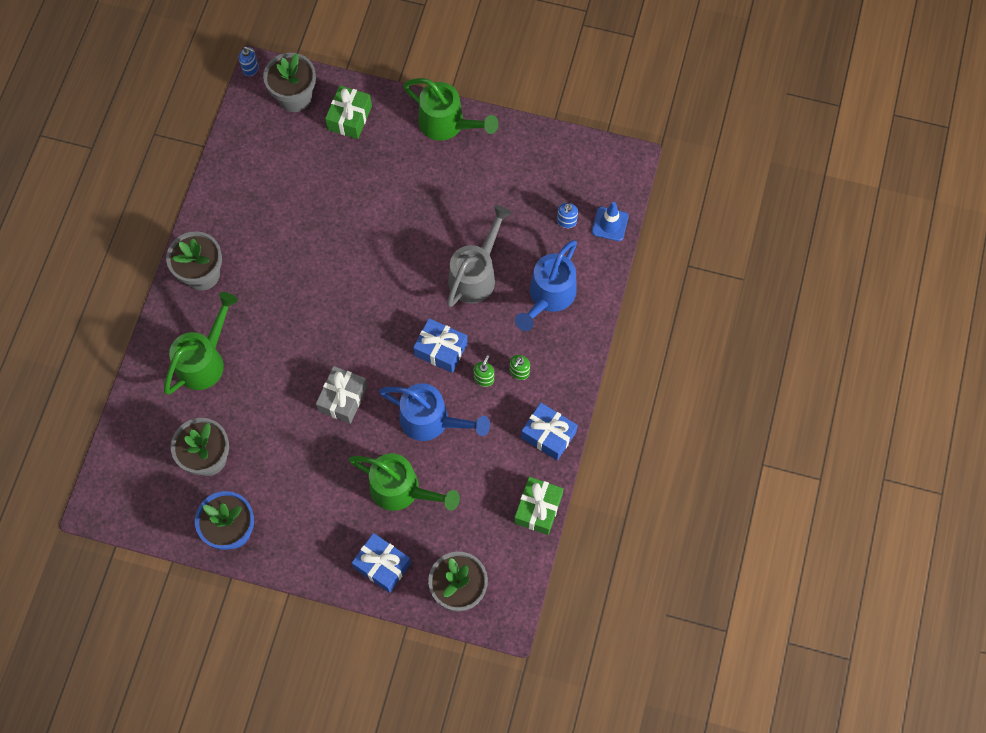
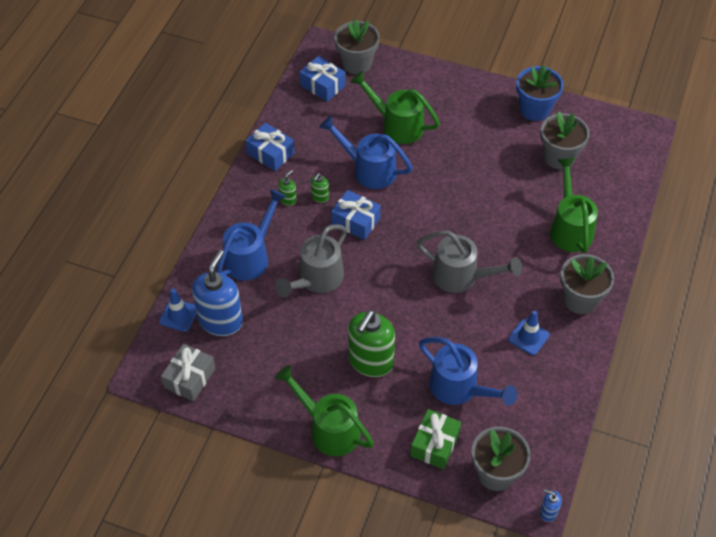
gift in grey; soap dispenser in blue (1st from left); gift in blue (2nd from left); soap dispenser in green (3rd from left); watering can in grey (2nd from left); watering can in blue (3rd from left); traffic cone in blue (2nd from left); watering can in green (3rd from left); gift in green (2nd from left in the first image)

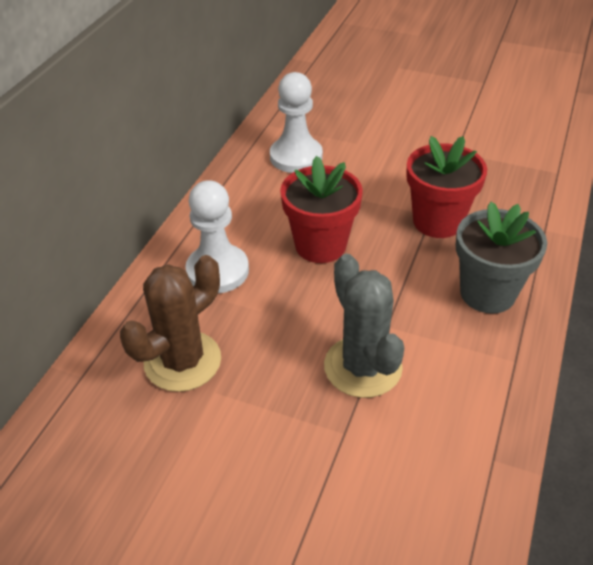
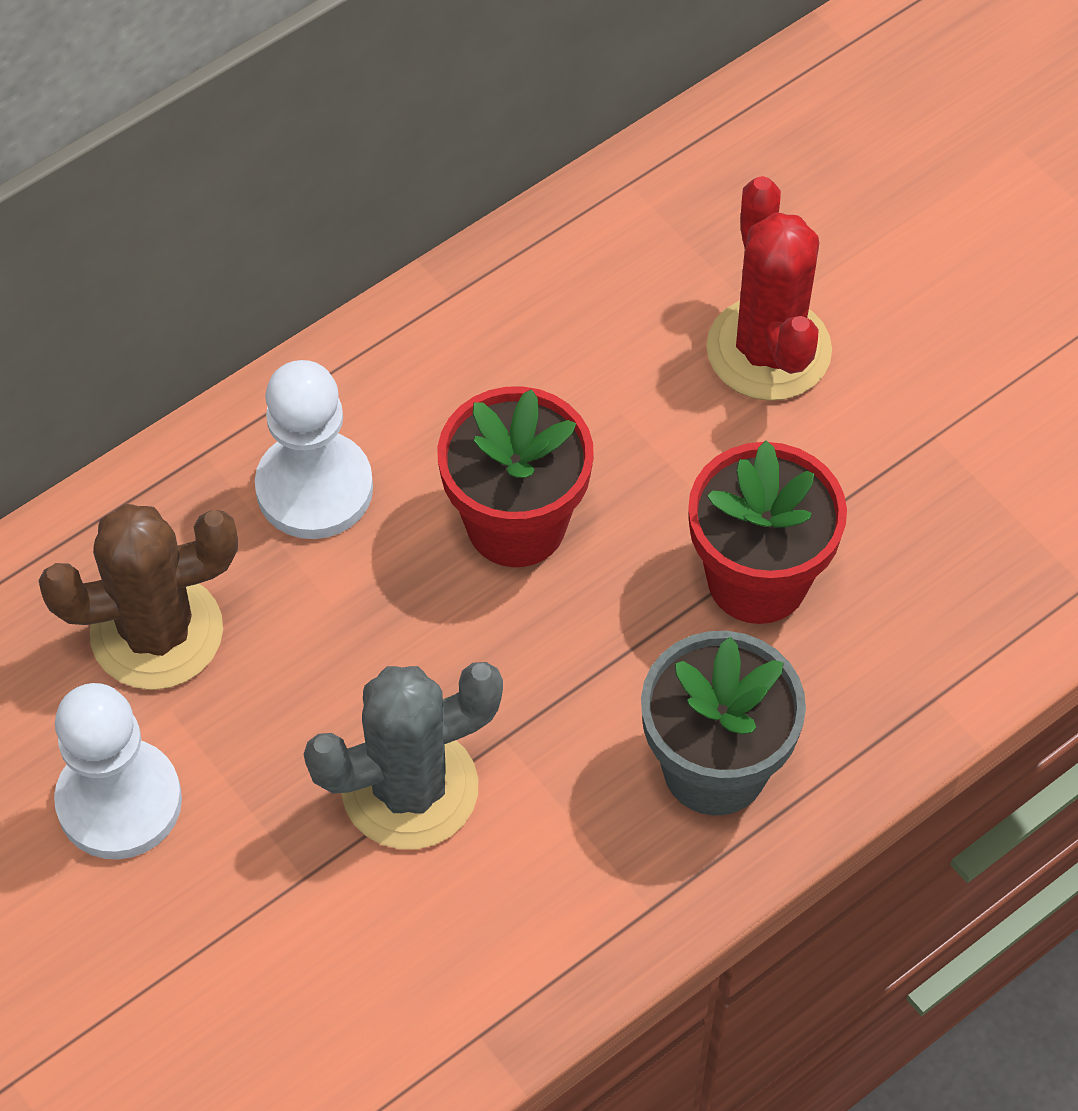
pawn in white (1st from left); cactus in grey; cactus in red

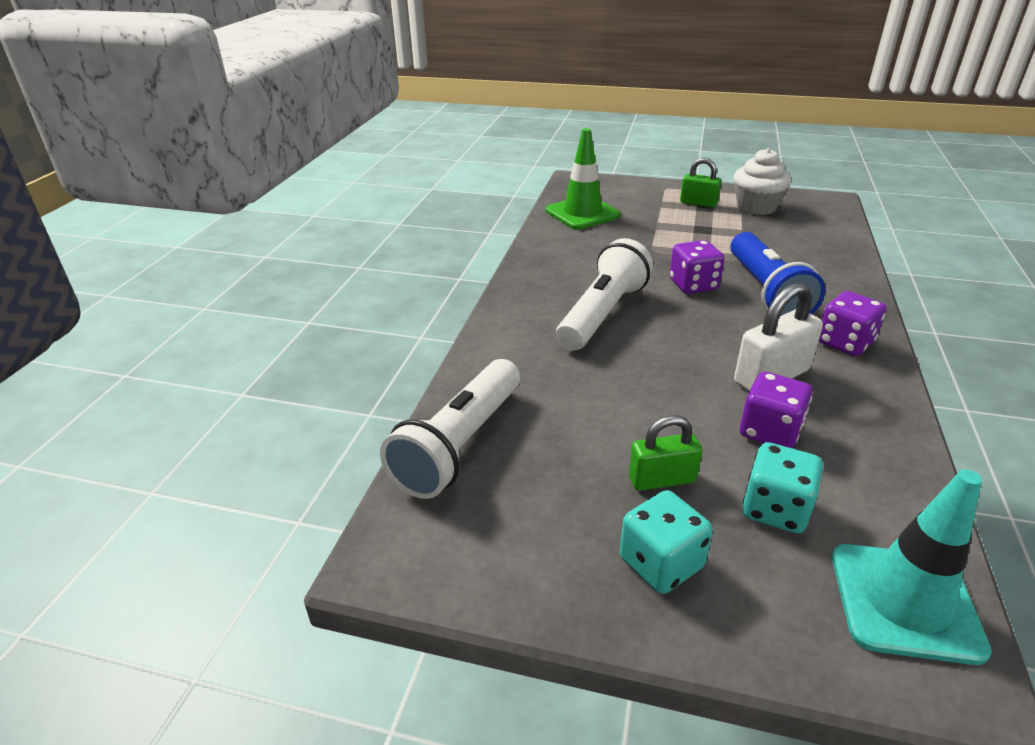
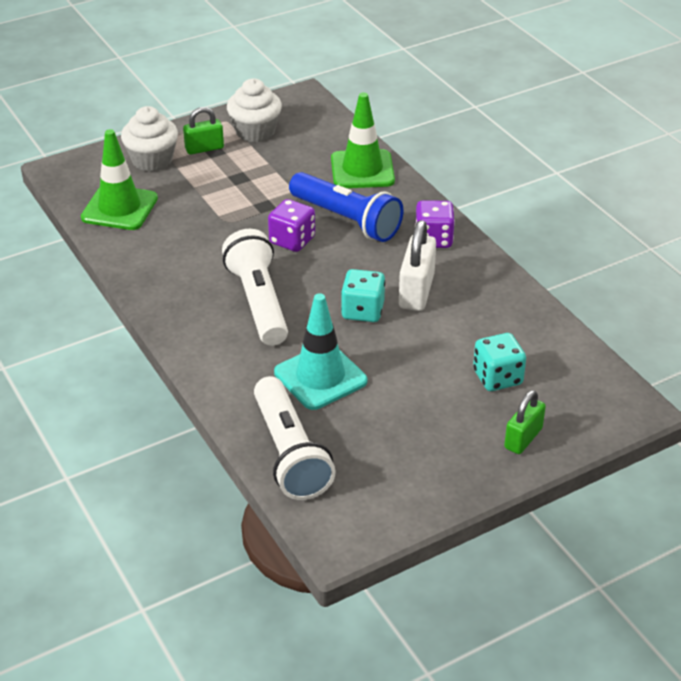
cupcake in white (1st from left); traffic cone in turquoise; traffic cone in green (2nd from left); dice in turquoise (1st from left); padlock in green (2nd from left); dice in purple (2nd from left in the first image)

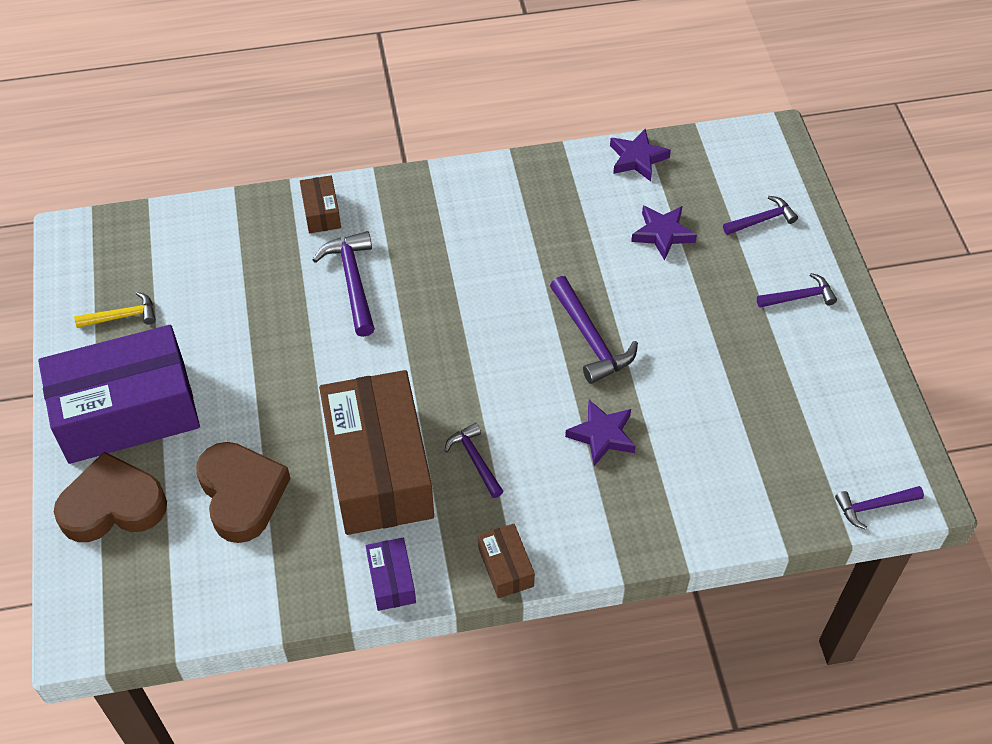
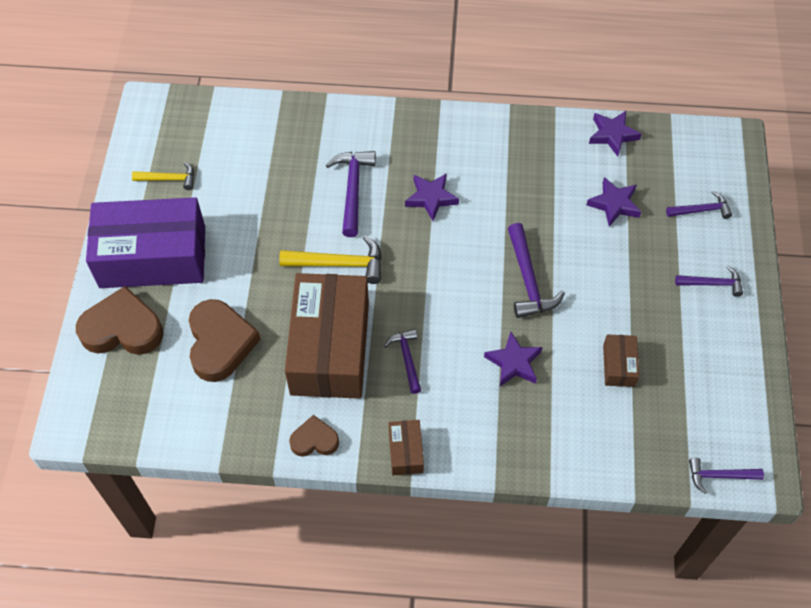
hammer in yellow (2nd from left); heart in brown (3rd from left); star in purple (1st from left); box in brown (3rd from left)

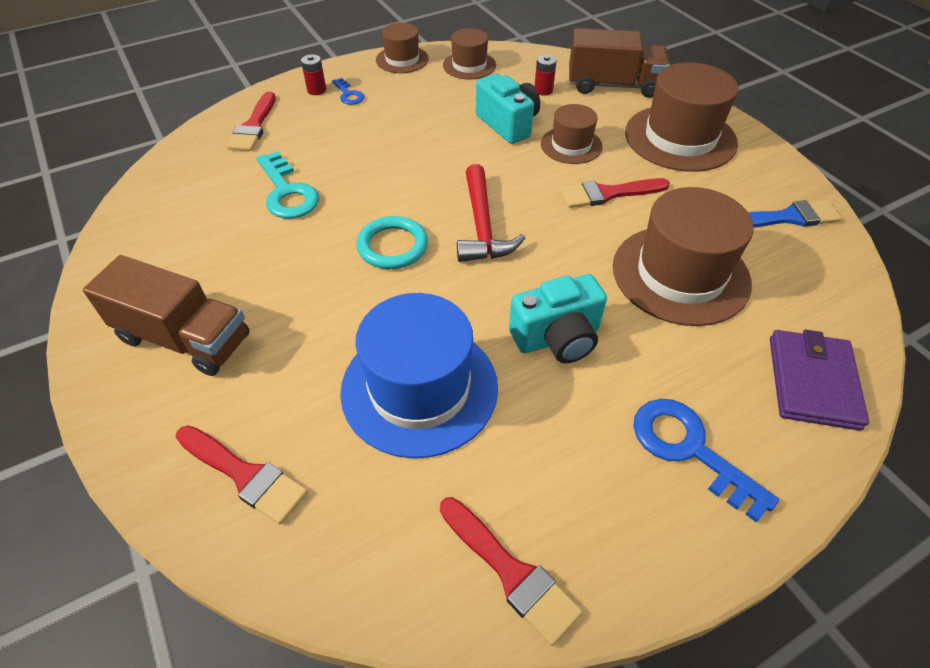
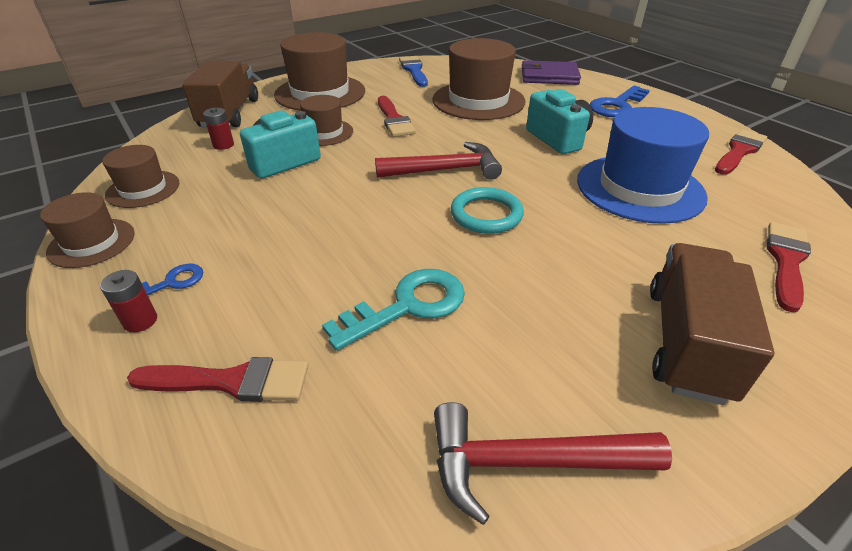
hammer in red (2nd from left)

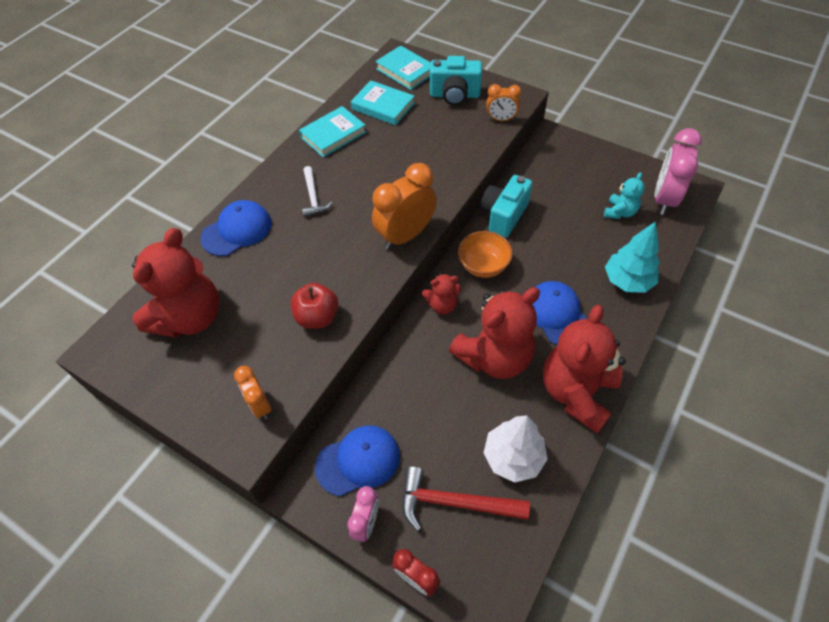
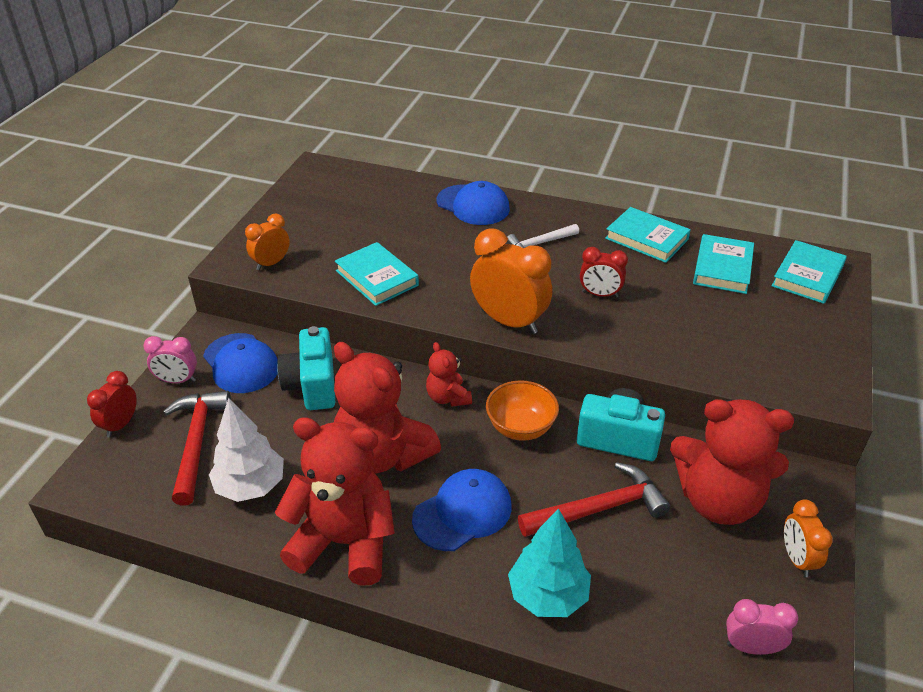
camera in turquoise (1st from left); book in turquoise (1st from left); hammer in red (2nd from left); clock in red (2nd from left); teddy bear in red (4th from left); clock in pink (2nd from left); clock in orange (3rd from left); teddy bear in turquoise

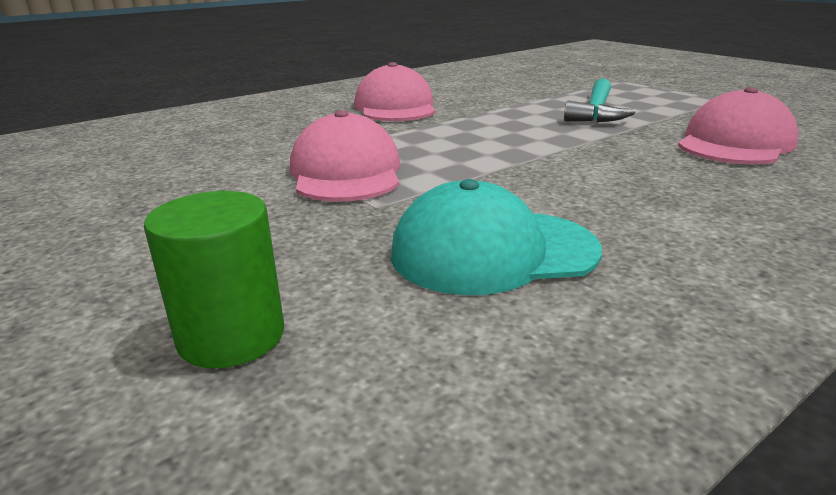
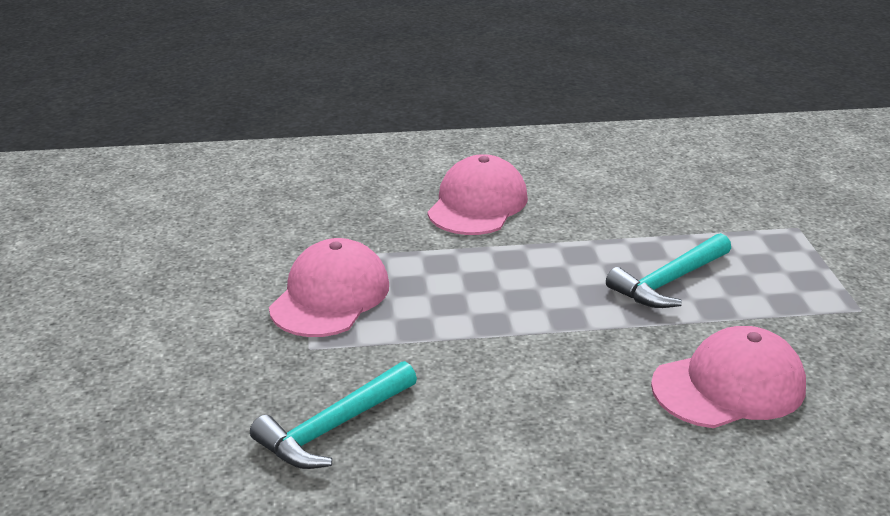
hammer in turquoise (1st from left); cylinder in green

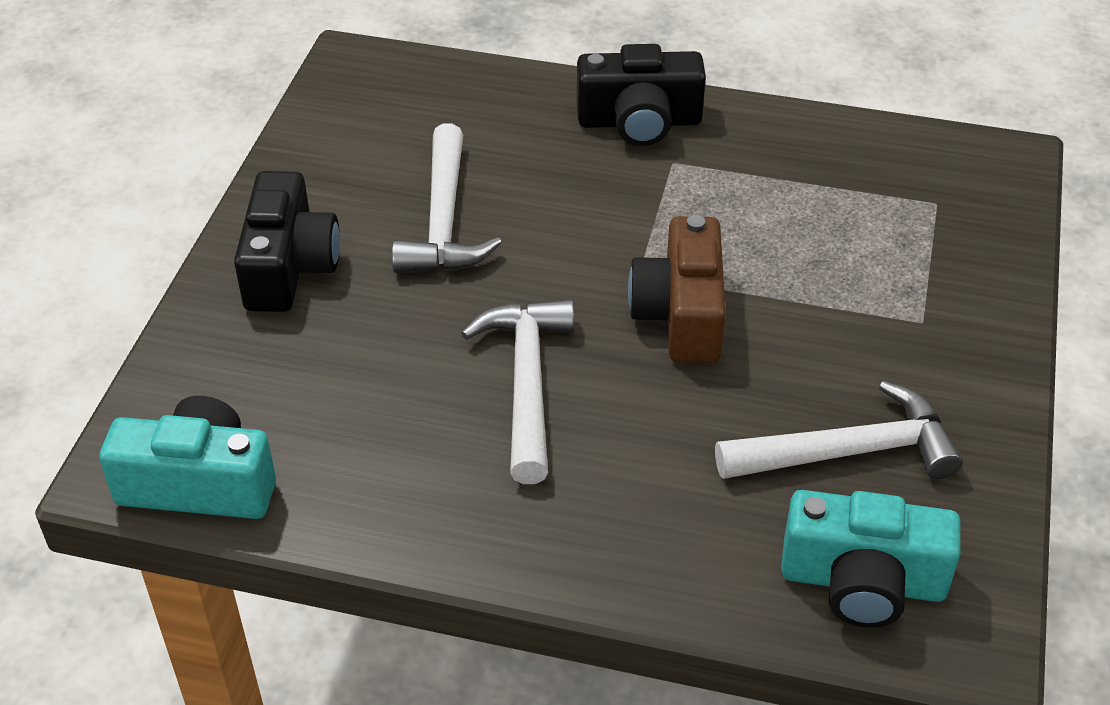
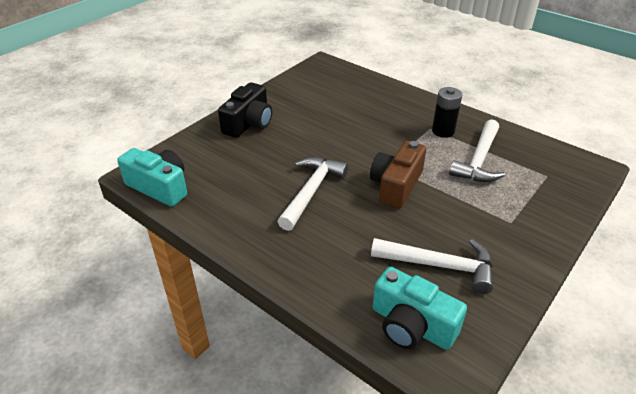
battery in black; hammer in white (3rd from left); camera in black (2nd from left in the first image)

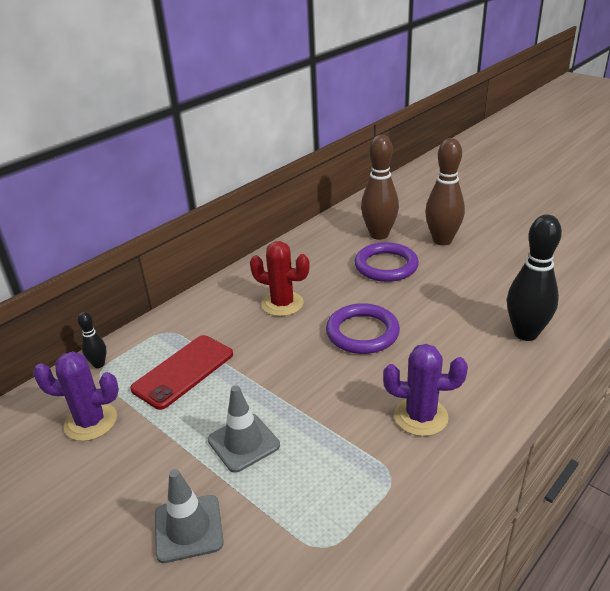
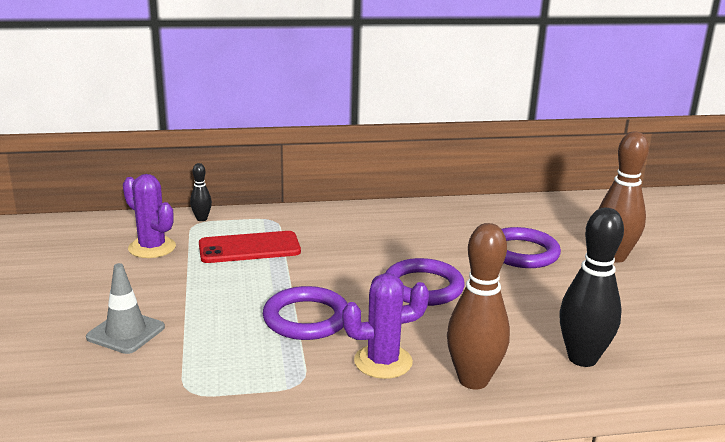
ring in purple (1st from left); cactus in purple (2nd from left); bowling pin in brown (1st from left); traffic cone in grey (2nd from left in the first image); cactus in red

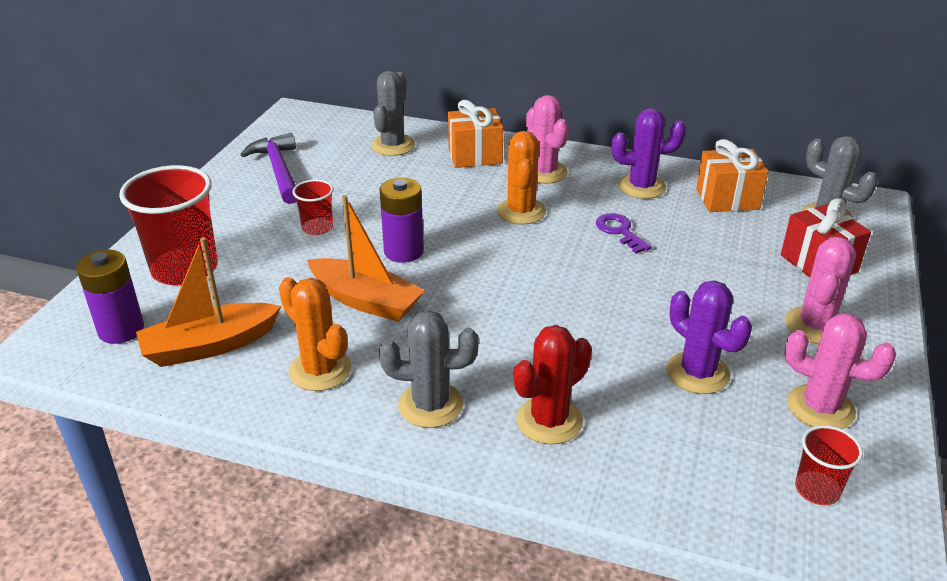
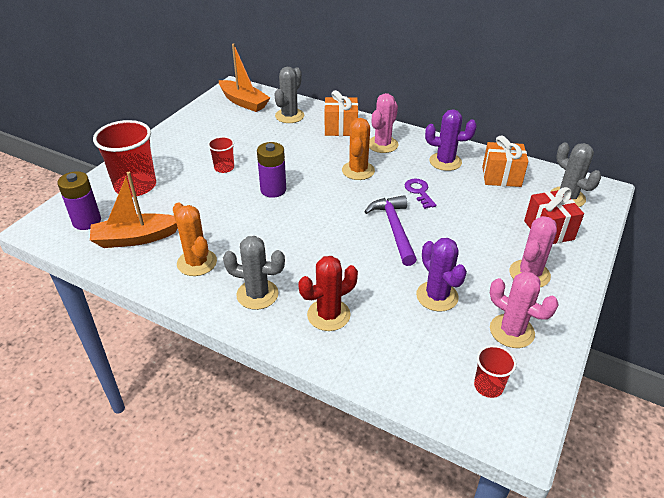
boat in orange (2nd from left); hammer in purple; cactus in pink (1st from left)

